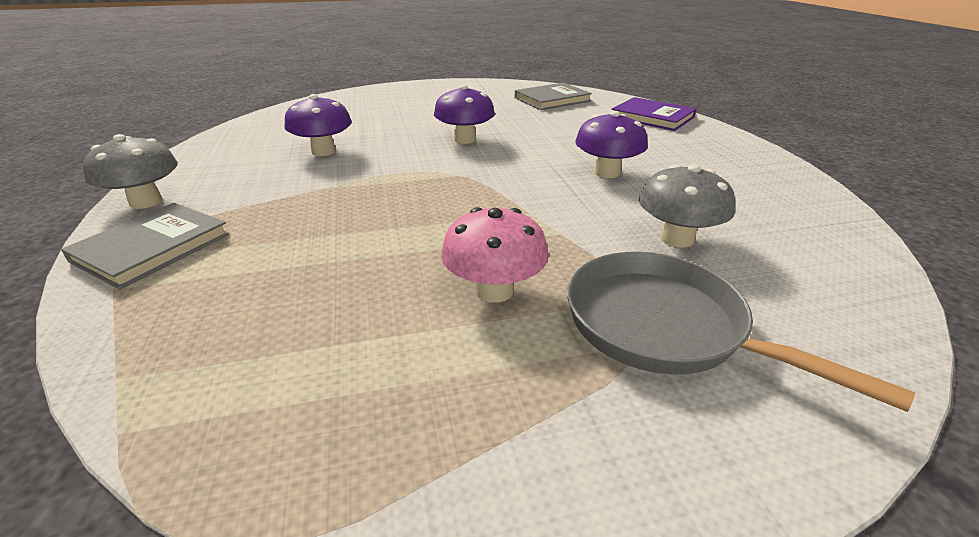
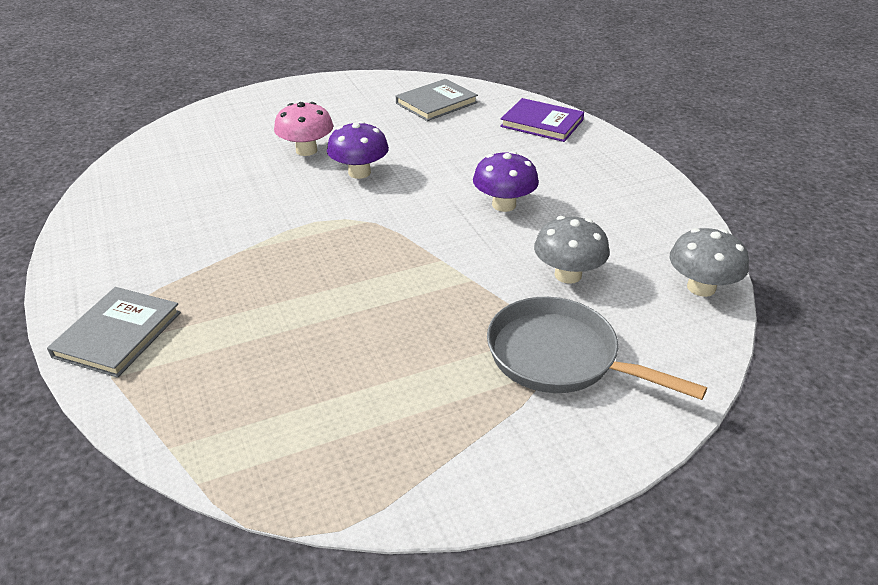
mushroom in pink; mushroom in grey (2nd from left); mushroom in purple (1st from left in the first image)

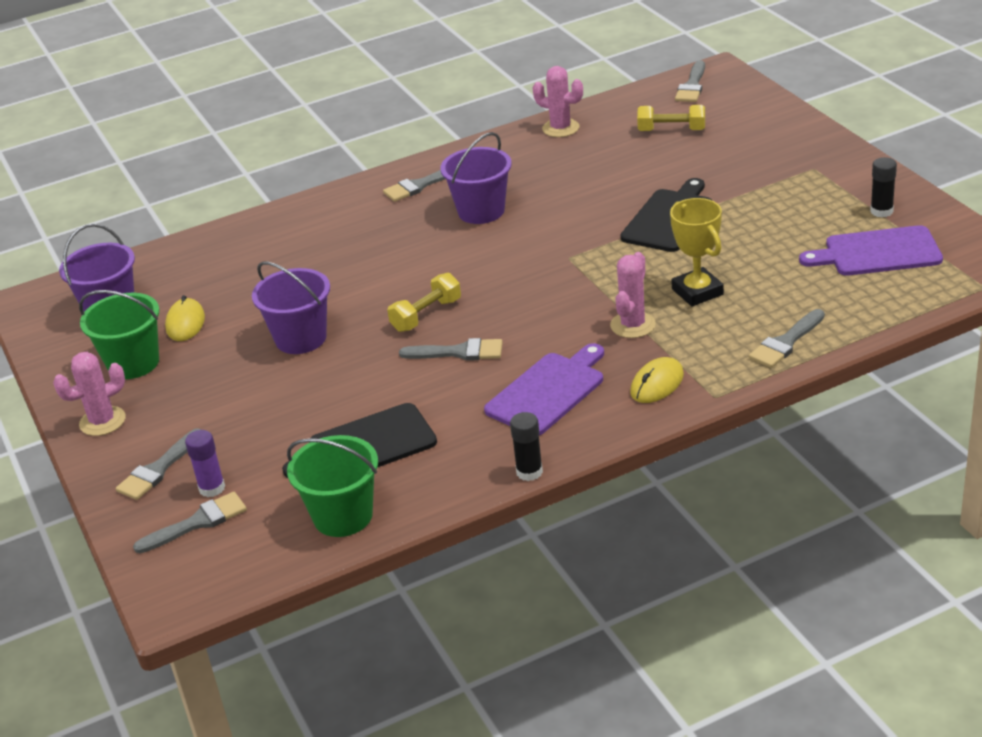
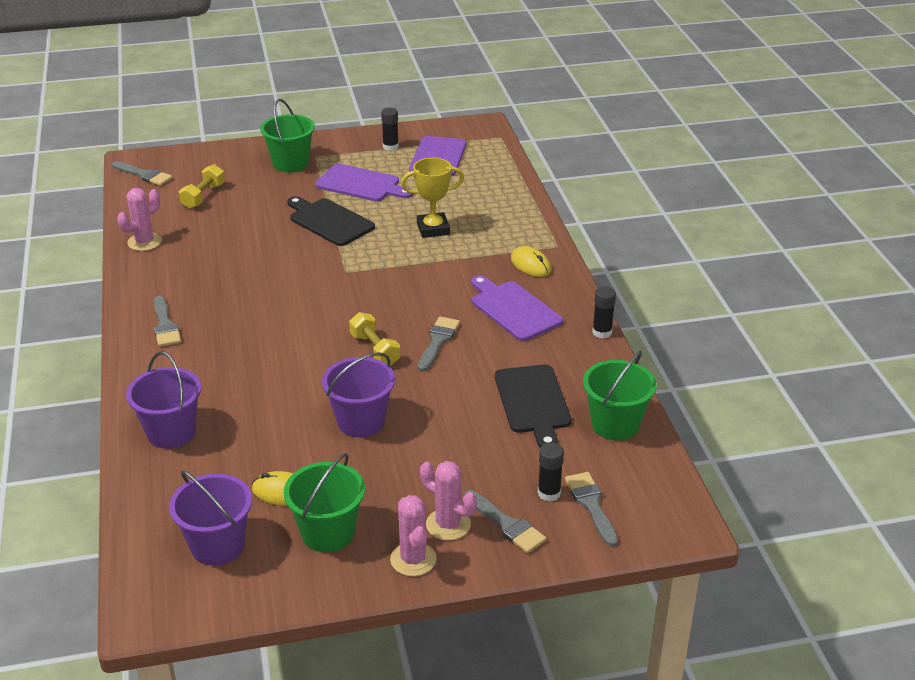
bucket in purple (1st from left); bucket in green (1st from left); cutting board in purple (1st from left); cactus in pink (3rd from left); glue stick in black (2nd from left); brush in grey (6th from left in the first image)

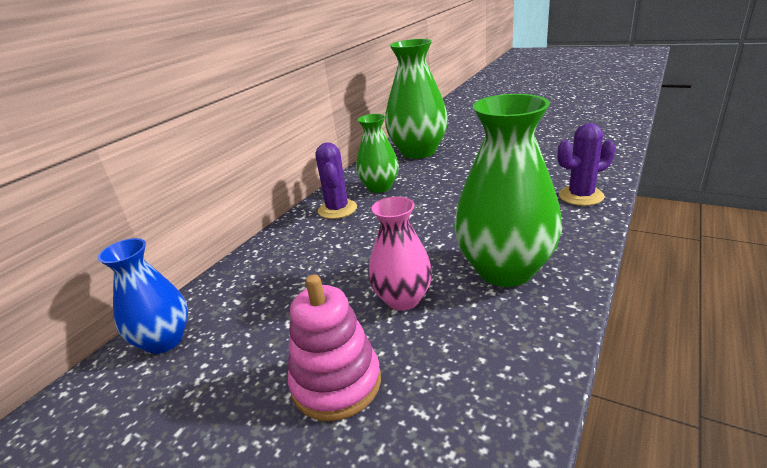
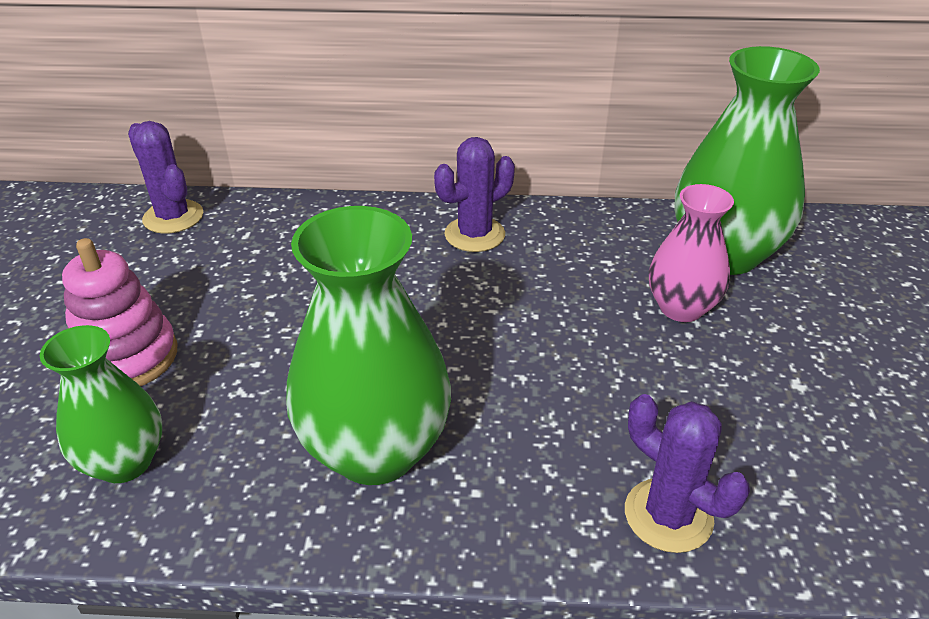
vase in green (1st from left); cactus in purple (1st from left); vase in pink

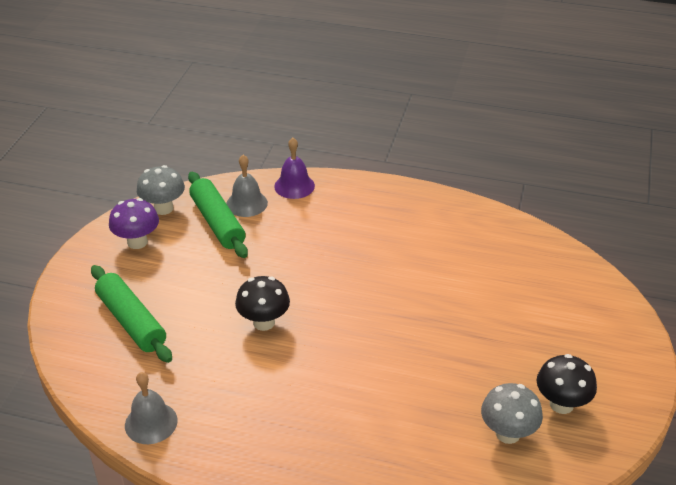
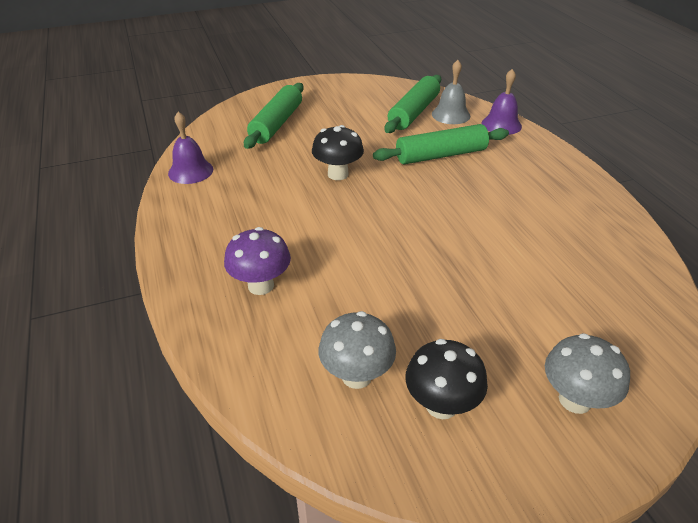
bell in purple (1st from left); mushroom in purple; rolling pin in green (3rd from left); mushroom in grey (2nd from left)

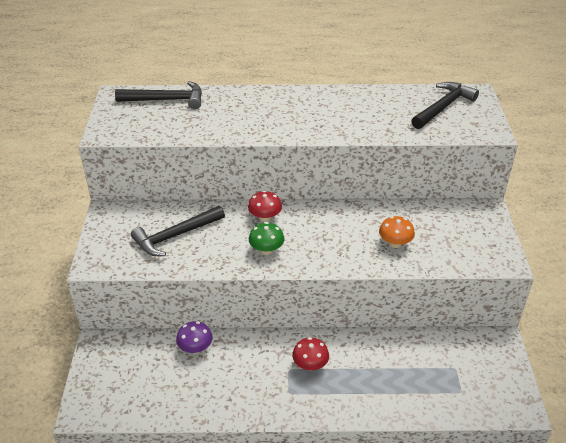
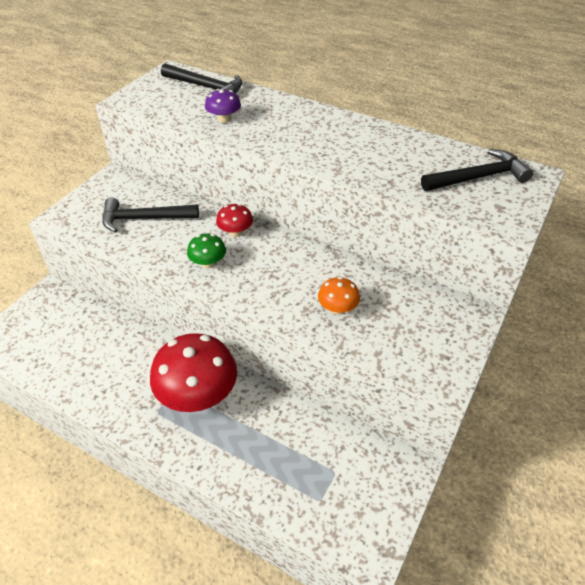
mushroom in red (1st from left); mushroom in purple

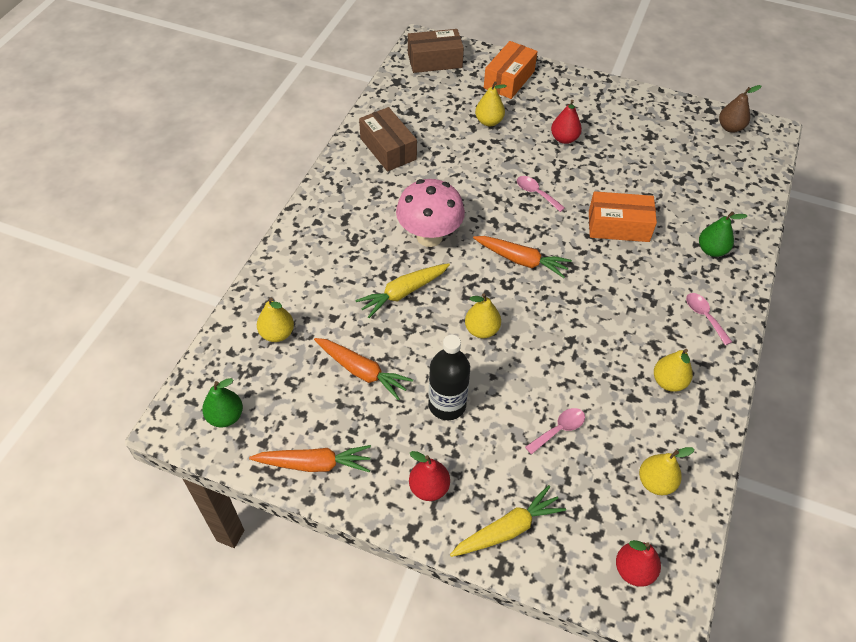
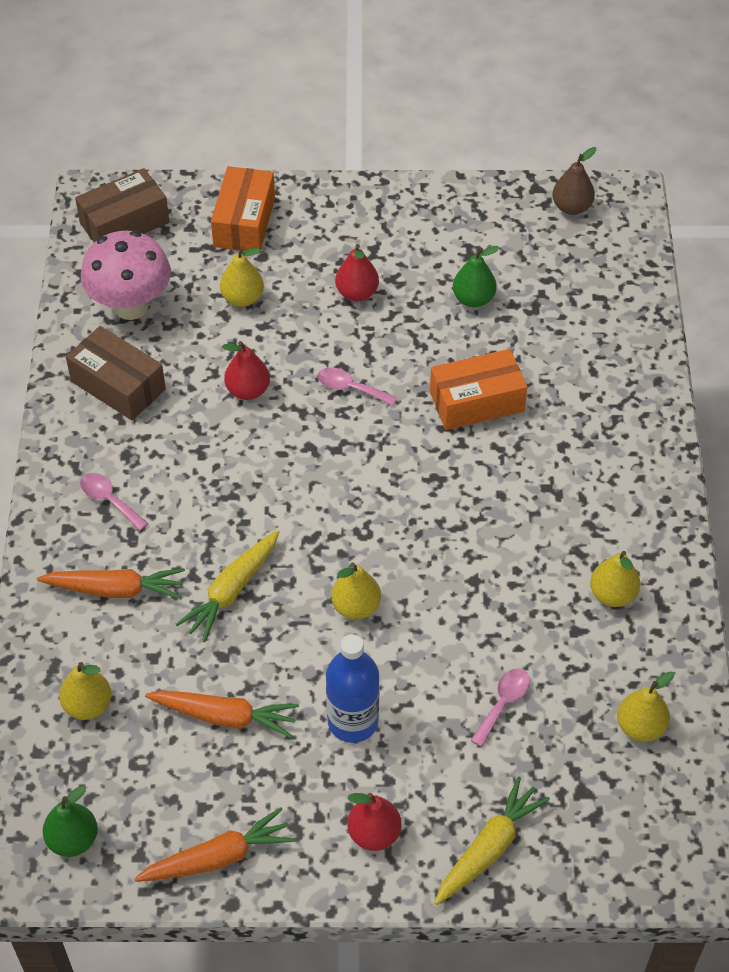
carrot in orange (1st from left); spoon in pink (1st from left); mushroom in pink; pear in red (1st from left); bottle in blue; pear in green (2nd from left)

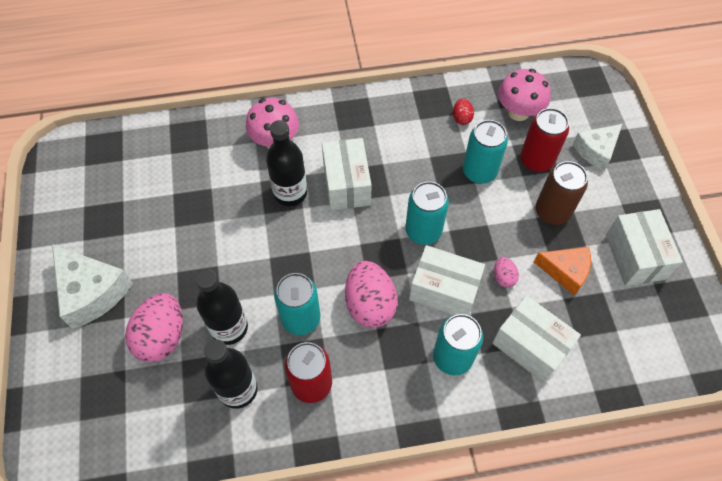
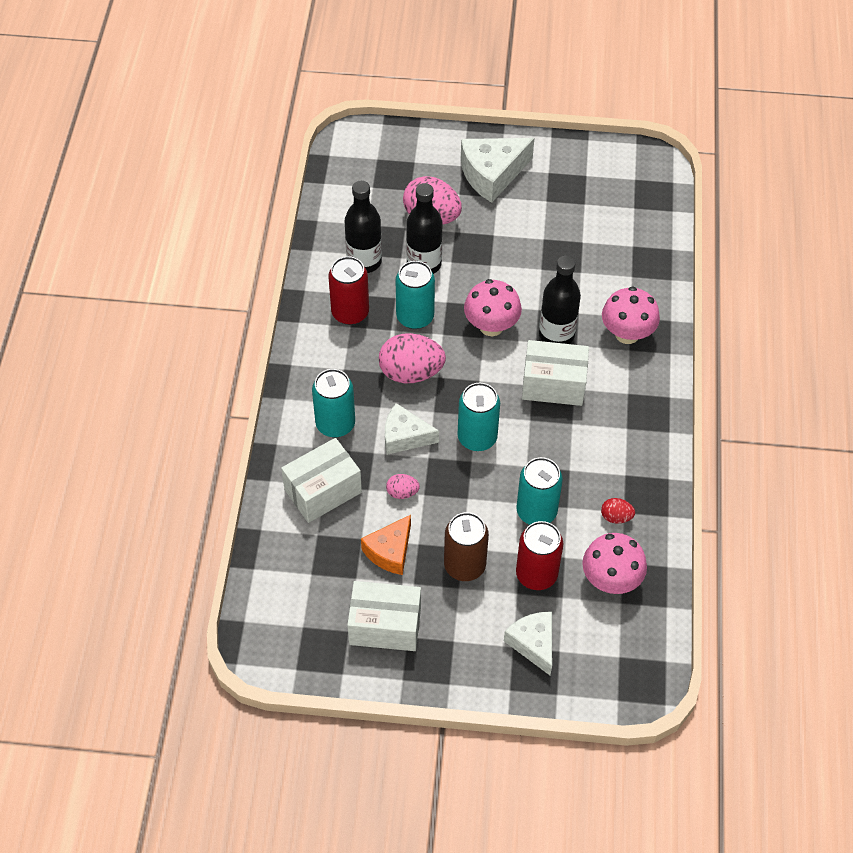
cheese in white (1st from left); mushroom in pink (1st from left)

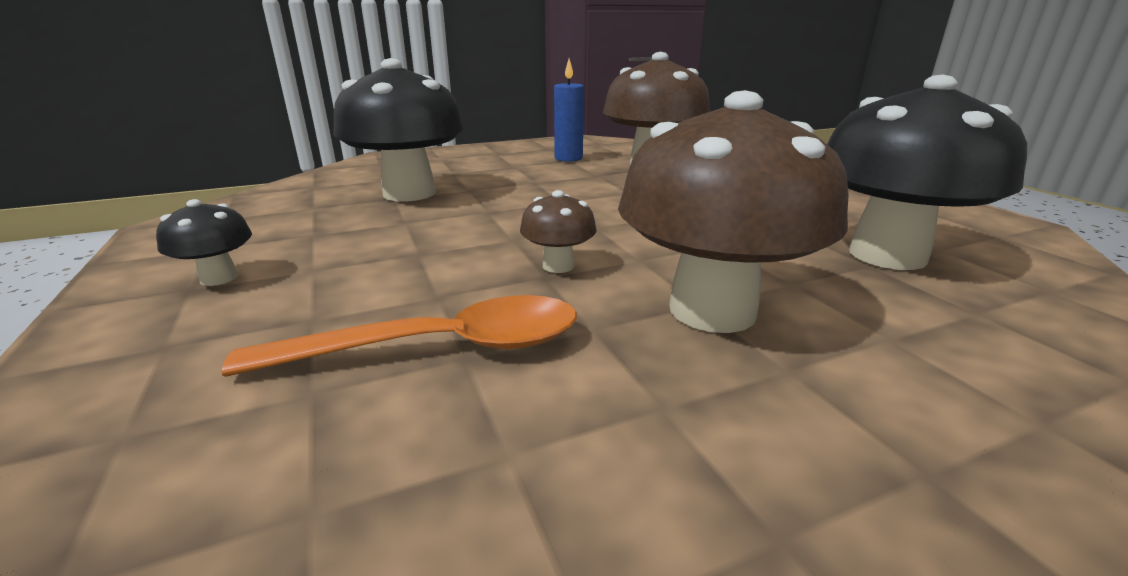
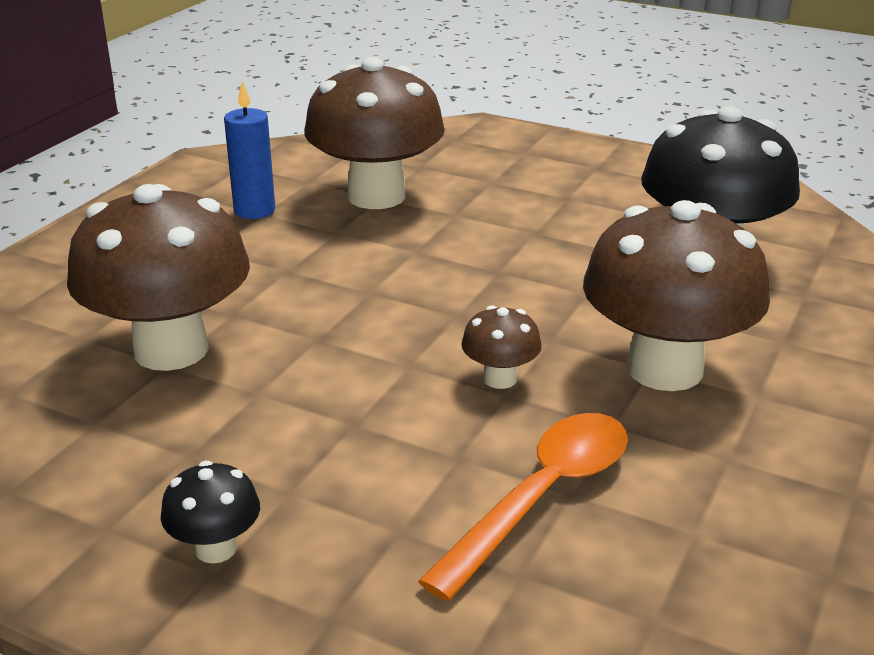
mushroom in brown (1st from left)

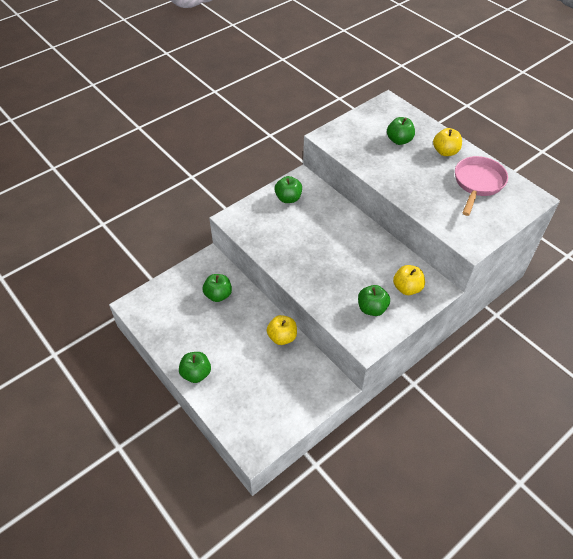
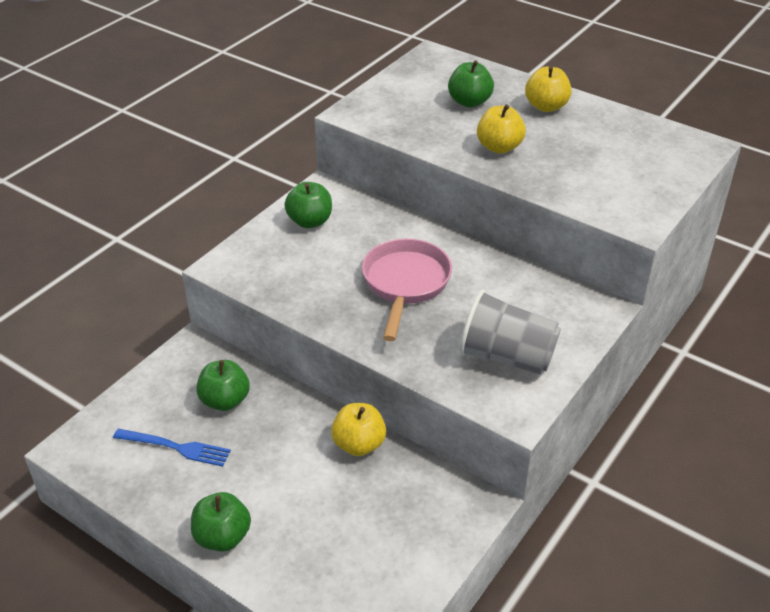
fork in blue; pan in pink; cup in grey; apple in yellow (2nd from left)

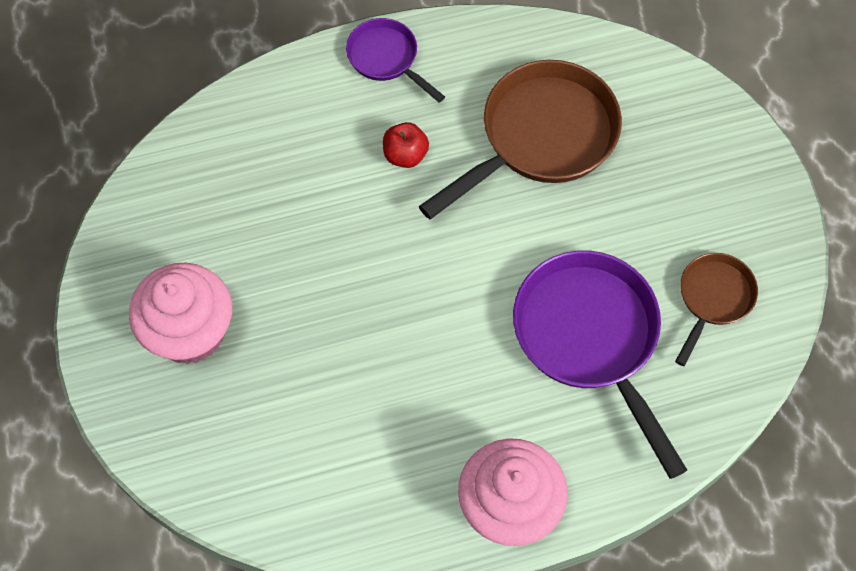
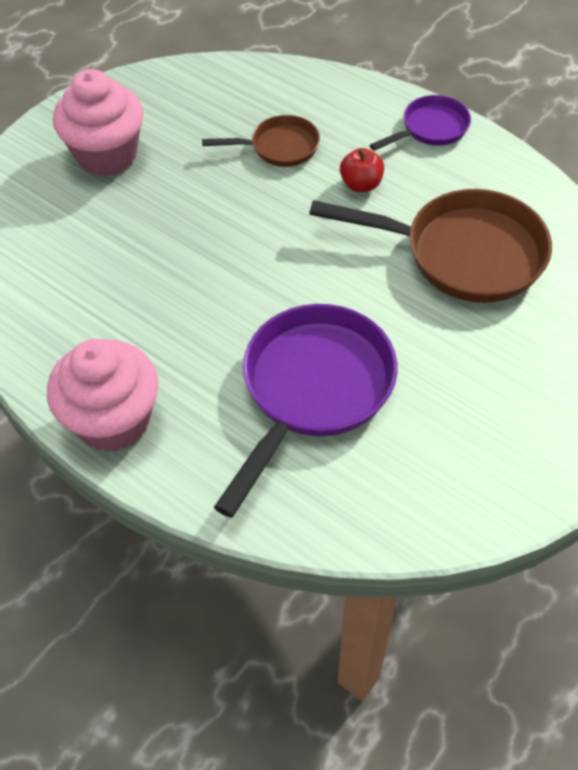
pan in brown (1st from left); pan in purple (2nd from left)

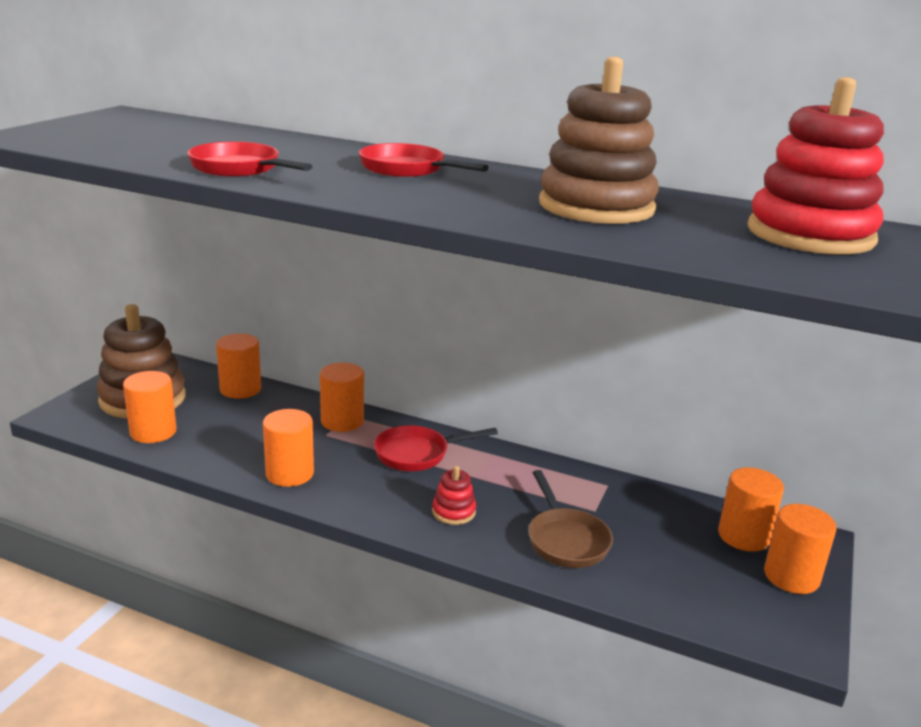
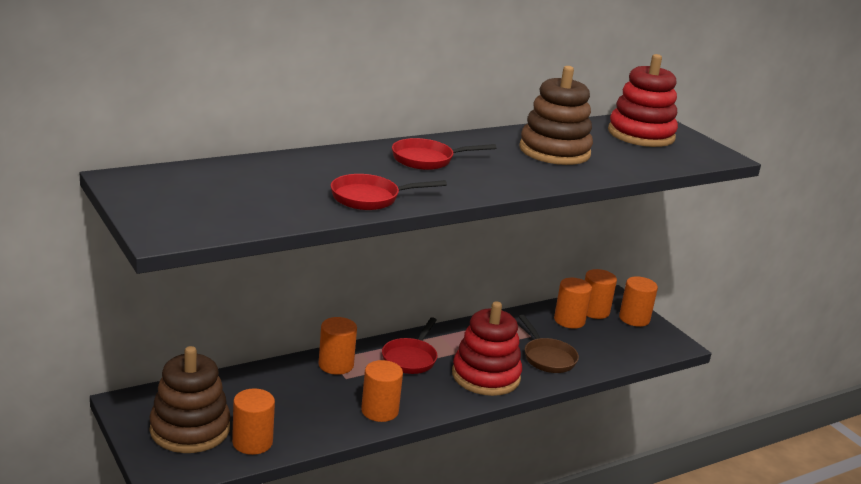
stacking toy in red (1st from left); pan in brown; cylinder in orange (4th from left)

